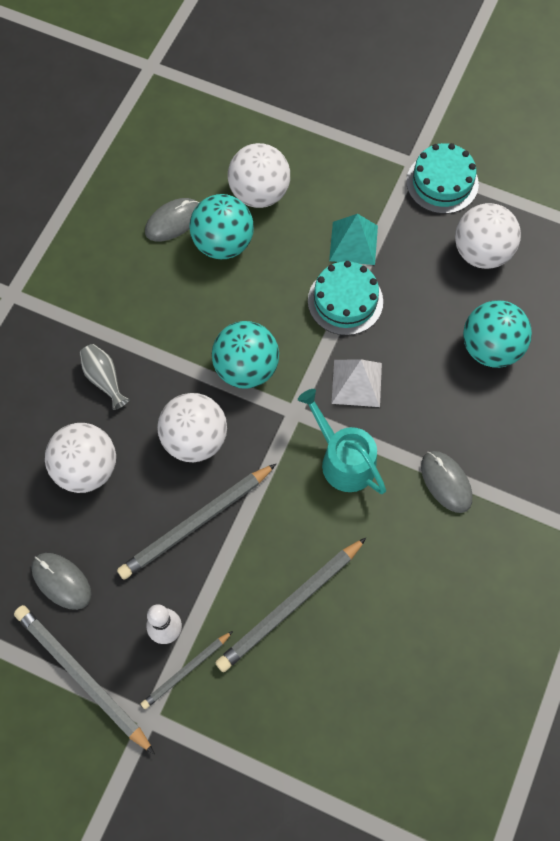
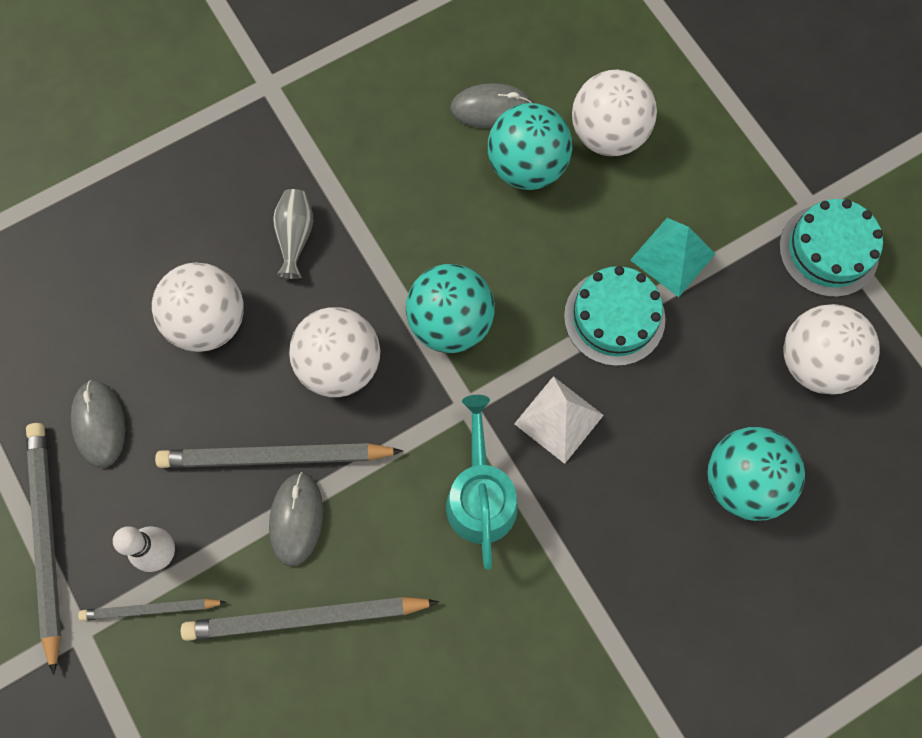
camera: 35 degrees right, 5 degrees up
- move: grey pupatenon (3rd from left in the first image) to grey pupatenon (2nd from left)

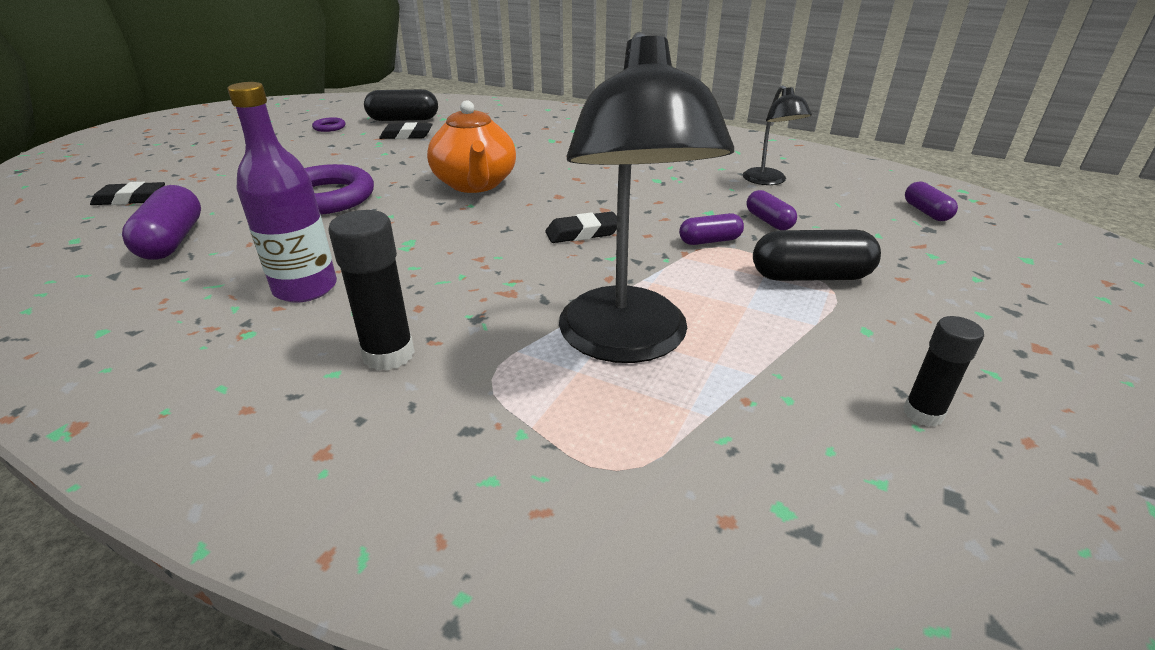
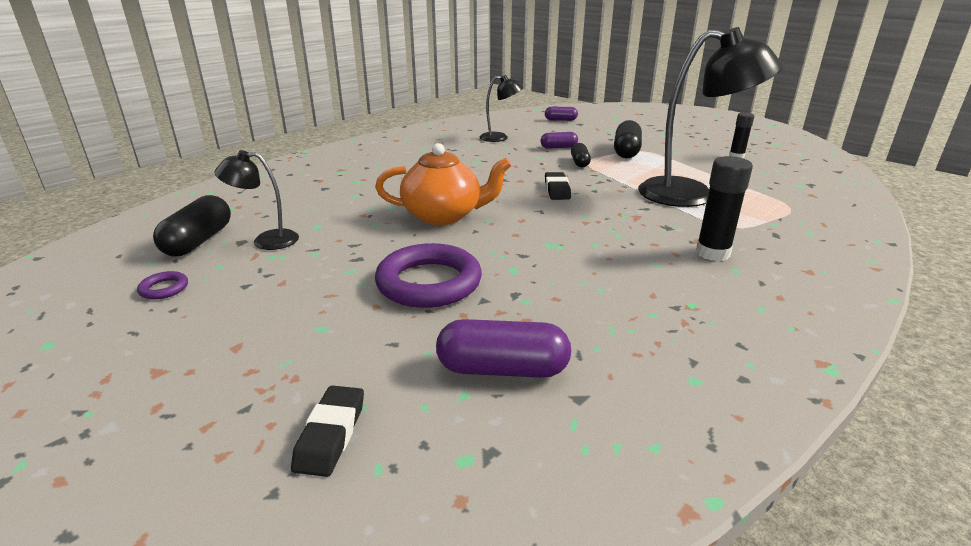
camera: 75 degrees left, 5 degrees down
- replace: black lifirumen (2nd from left) to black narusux (1st from left)
- recolor: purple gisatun (2nd from left) to black gisatun (2nd from left)
- delete: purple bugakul

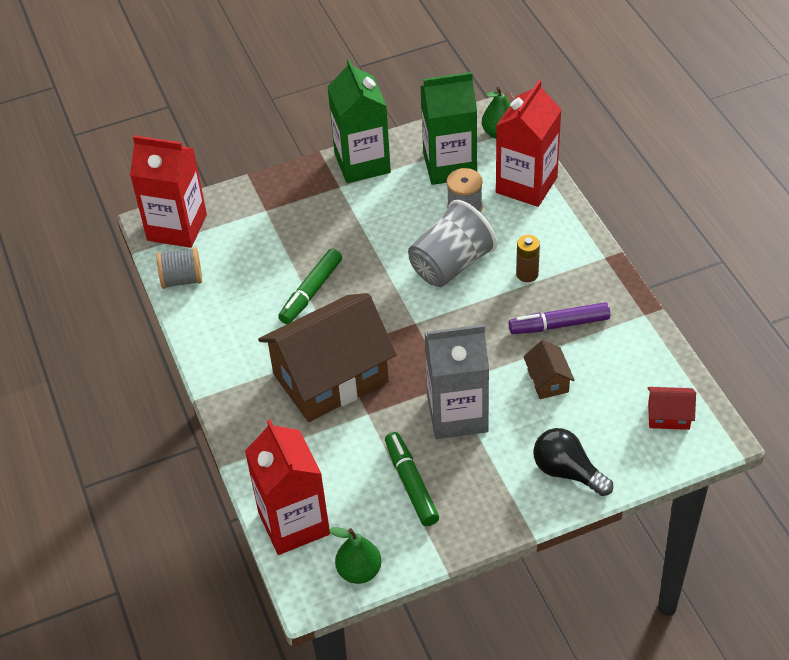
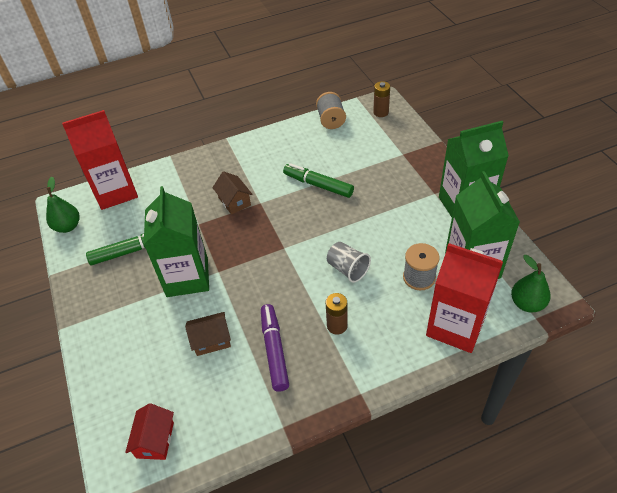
camera: 90 degrees right, 0 degrees up
- recolor: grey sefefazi to green sefefazi (1st from left)
- resize: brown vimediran (1st from left in the first image) x0.42
- resize: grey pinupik x0.57
- replace: red sefefazi (1st from left) to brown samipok (2nd from left)
- delete: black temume

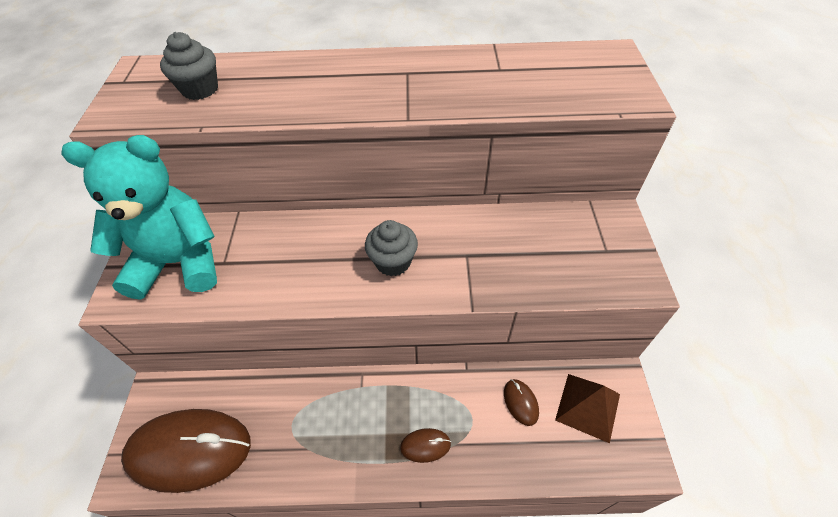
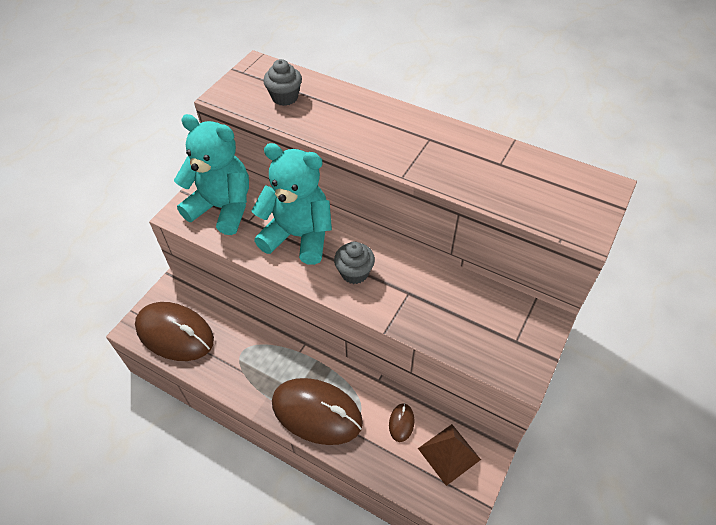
camera: 30 degrees right, 0 degrees up
- insert: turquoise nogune (2nd from left)
- resize: brown pupatenon (2nd from left) x2.44

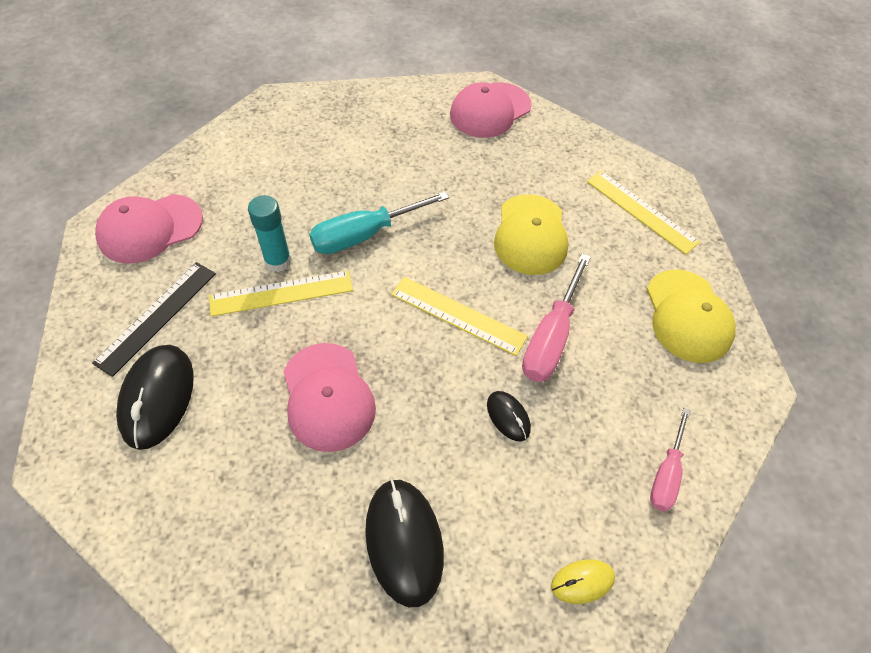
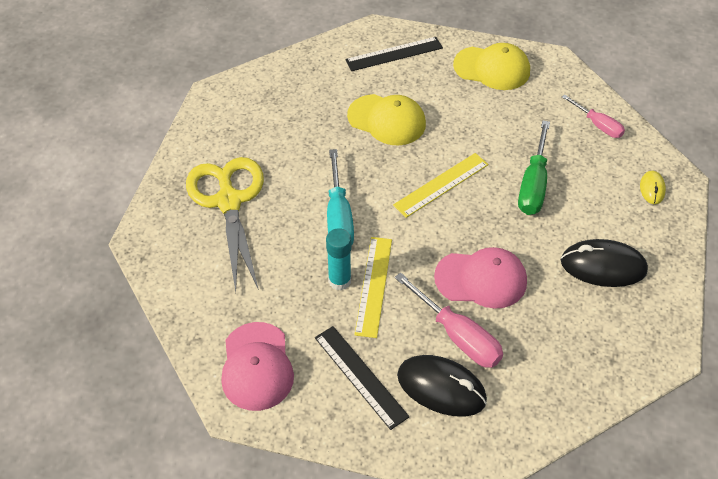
camera: 65 degrees left, 5 degrees down
- insert: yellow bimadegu
- recolor: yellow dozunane (3rd from left) to black dozunane (2nd from left)
- move: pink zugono (1st from left)
- replace: black pupatenon (3rd from left) to green zugono
- delete: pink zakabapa (3rd from left)

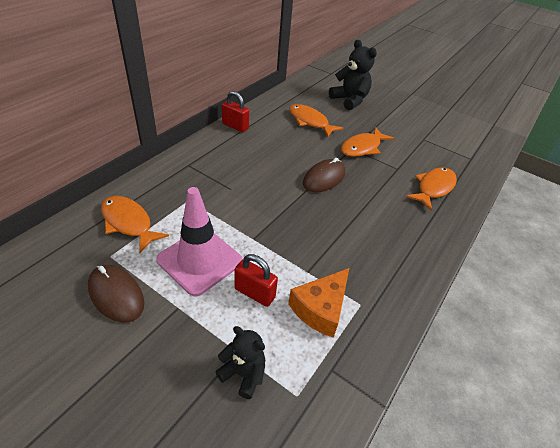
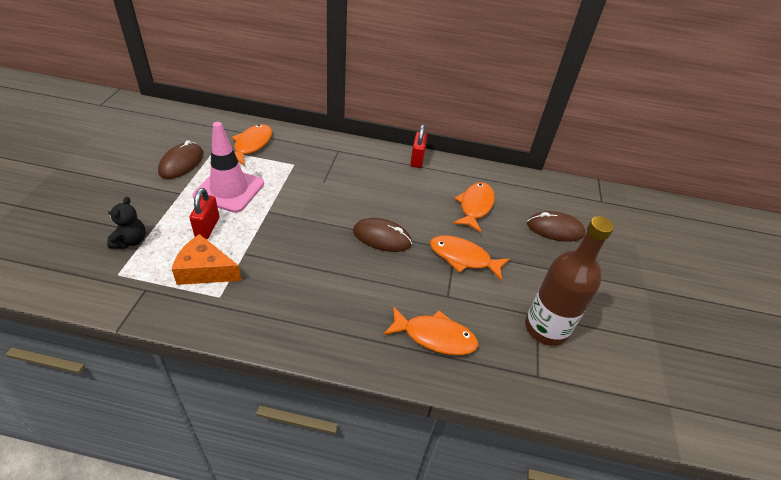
camera: 65 degrees right, 0 degrees up
- insert: brown bugakul
- replace: black nogune (2nd from left) to brown pupatenon (3rd from left)

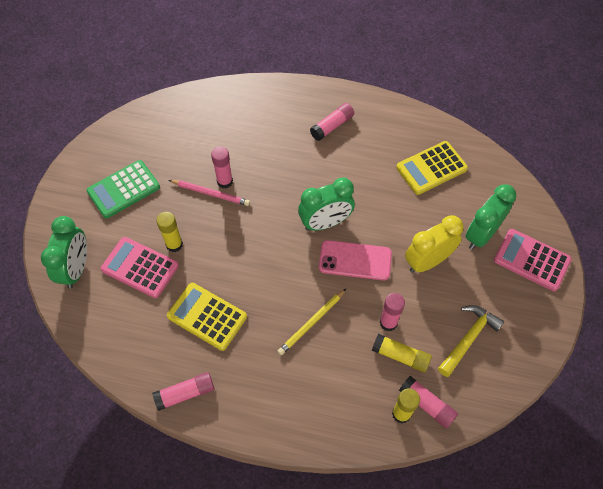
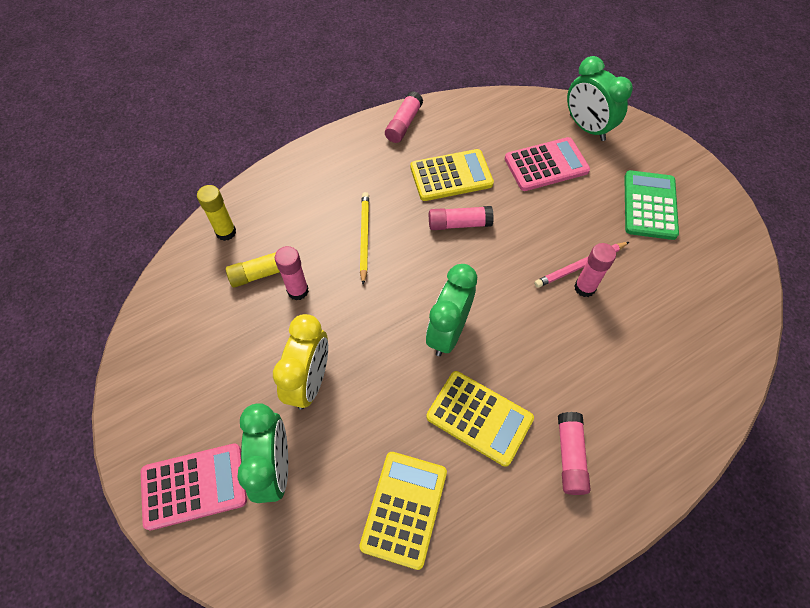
camera: 135 degrees right, 0 degrees up
- insert: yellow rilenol (3rd from left)
- move: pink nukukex (5th from left in the first image) to pink nukukex (3rd from left)
- delete: yellow nukukex (1st from left)
- delete: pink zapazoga
- delete: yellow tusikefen

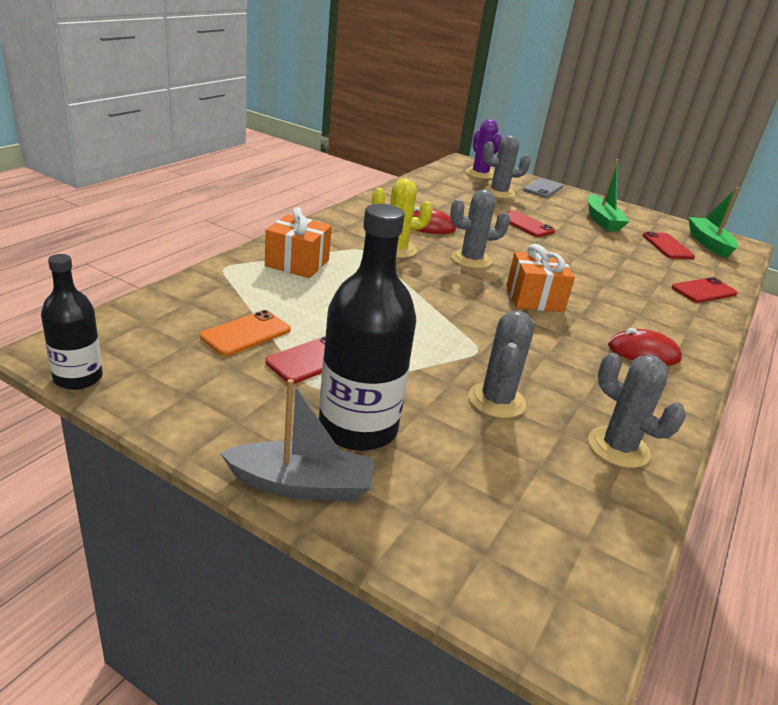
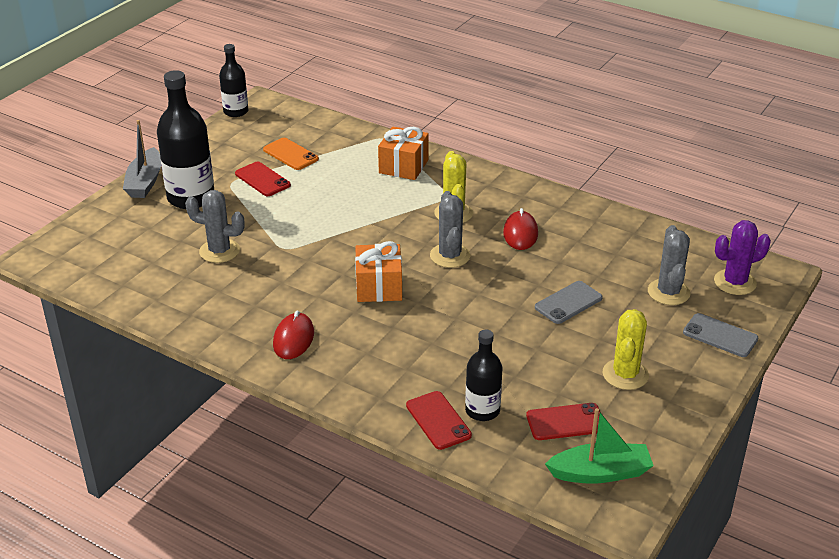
camera: 95 degrees right, 5 degrees up
- insert: black bugakul (3rd from left)
- recolor: red zapazoga (2nd from left) to grey zapazoga (1st from left)
- replace: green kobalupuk (1st from left) to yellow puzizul (2nd from left)
- delete: grey puzizul (4th from left)

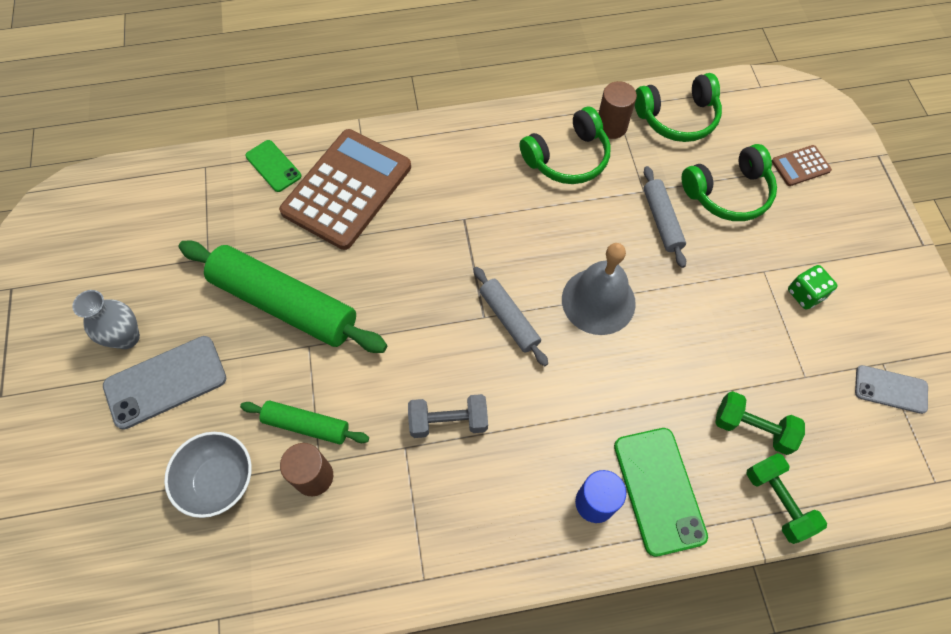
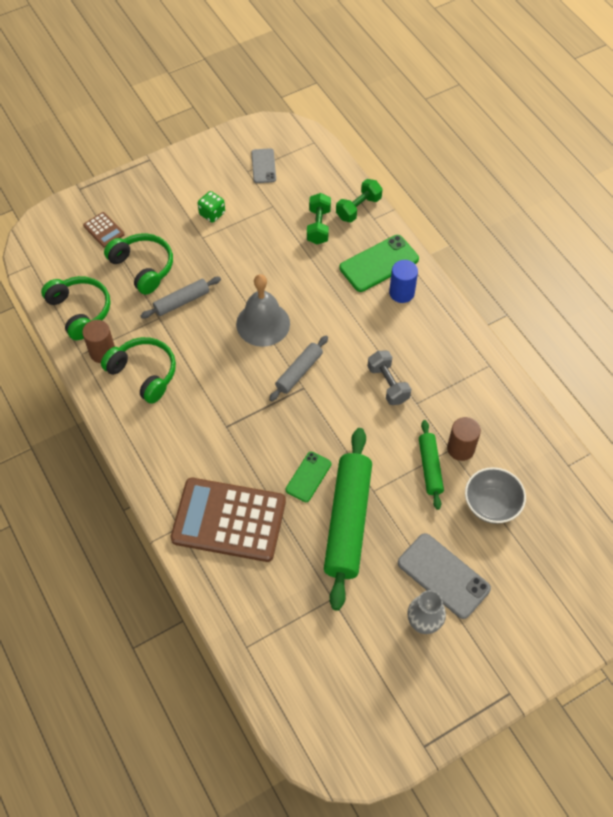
camera: 110 degrees left, 5 degrees down
- move: green zapazoga (1st from left)

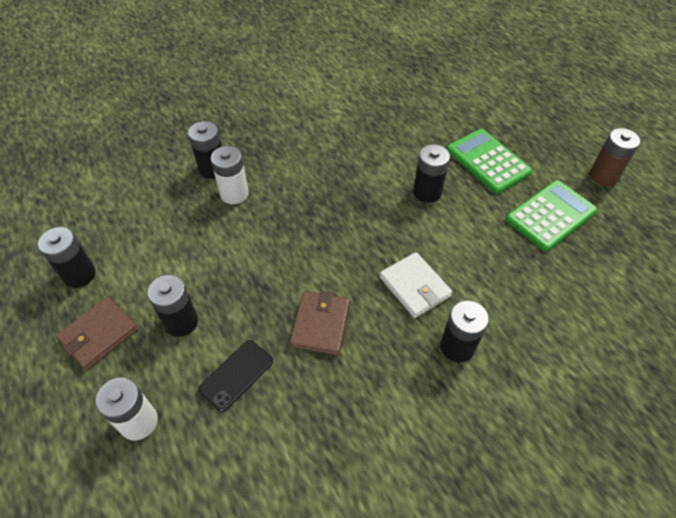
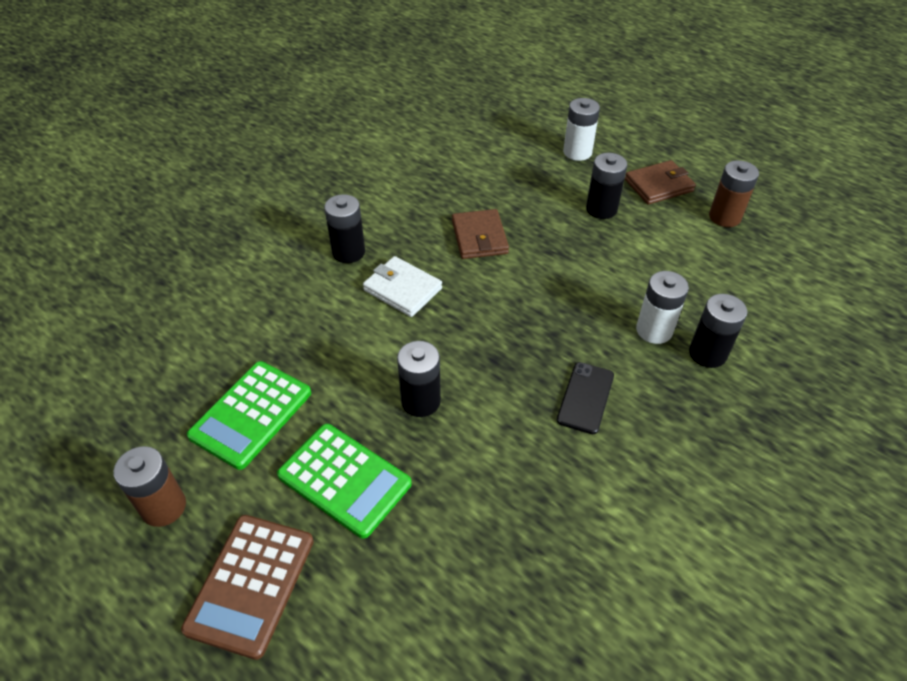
camera: 160 degrees right, 5 degrees down
- insert: brown rilenol
- move: black zapazoga
- rotate: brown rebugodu (1st from left in the first image) 45 degrees clockwise
- recolor: black samipok (1st from left) to brown samipok (2nd from left)

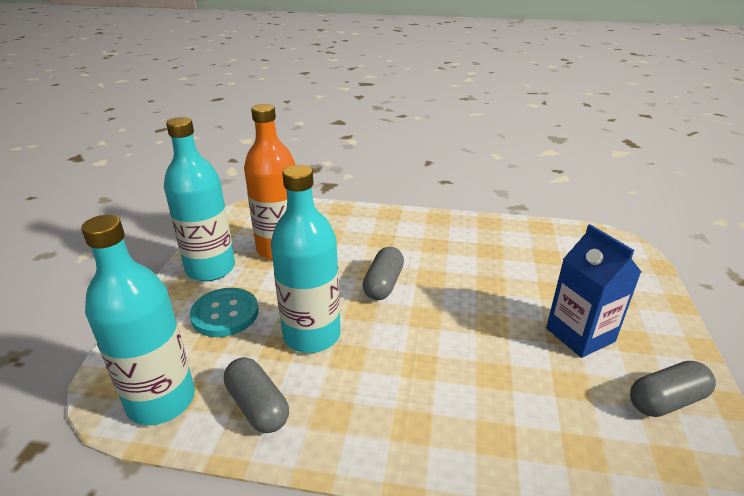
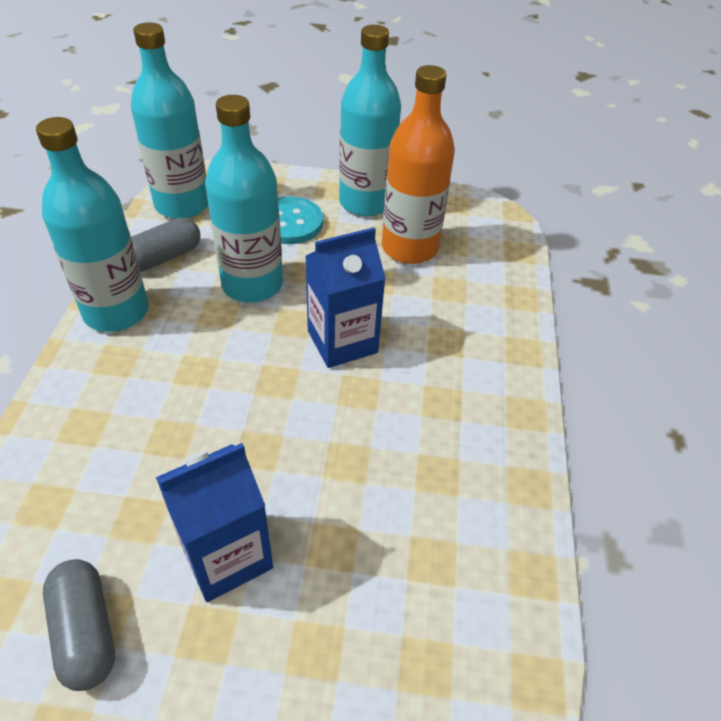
camera: 85 degrees right, 15 degrees up
- insert: turquoise bugakul (1st from left)
- replace: grey gisatun (2nd from left) to blue sefefazi (2nd from left)

